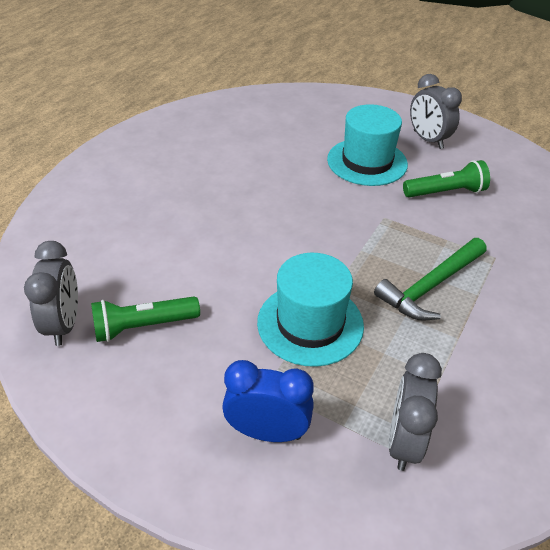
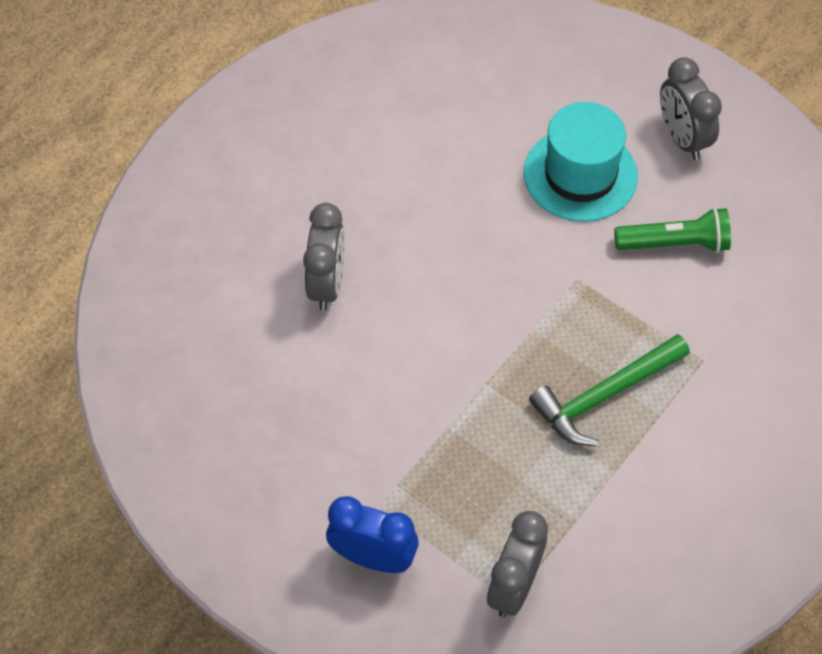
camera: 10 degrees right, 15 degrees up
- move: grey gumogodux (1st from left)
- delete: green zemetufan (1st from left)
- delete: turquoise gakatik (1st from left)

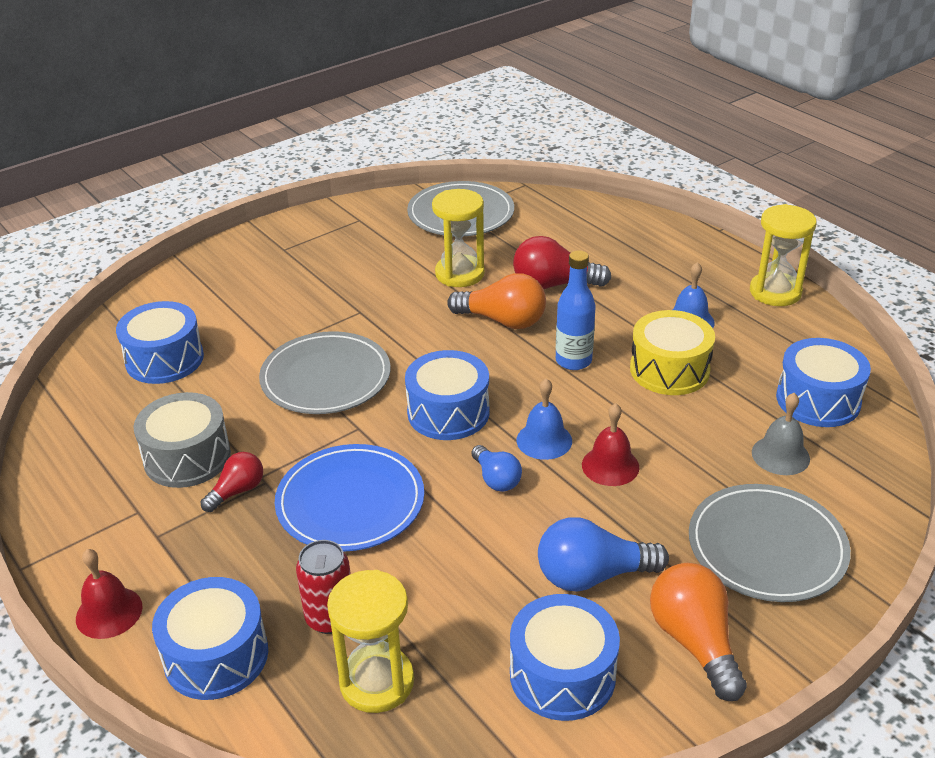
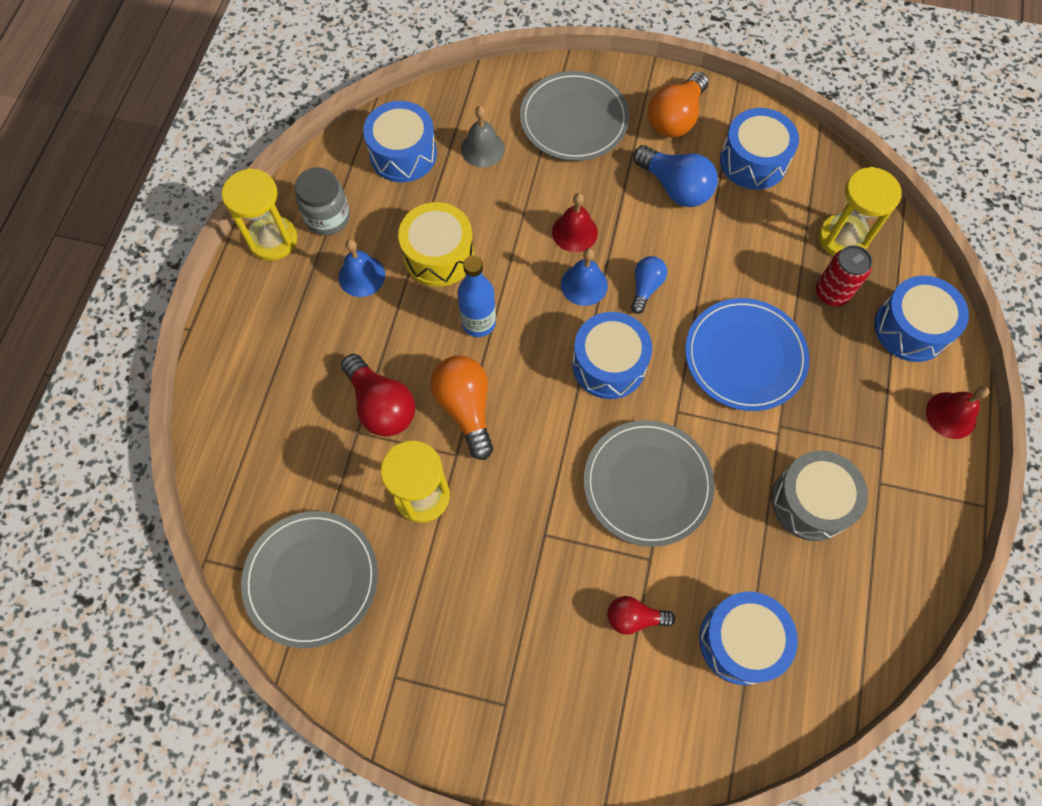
camera: 130 degrees left, 30 degrees up
- insert: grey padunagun
- move: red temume (1st from left in the first image) to red temume (2nd from left)

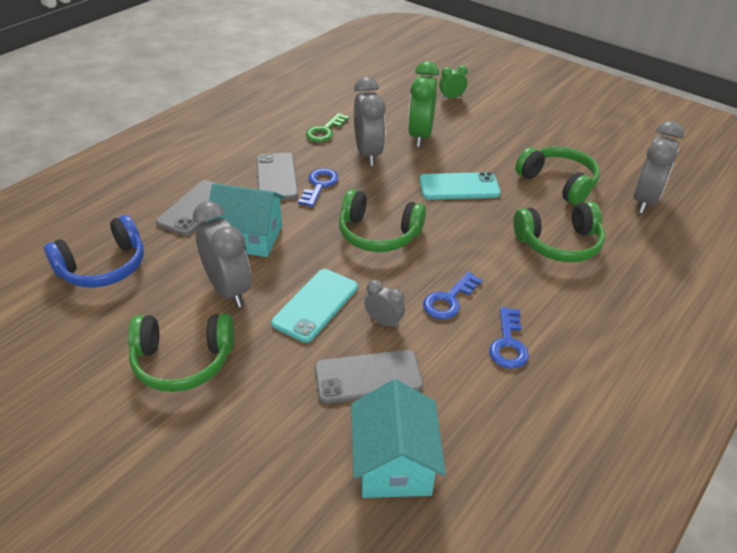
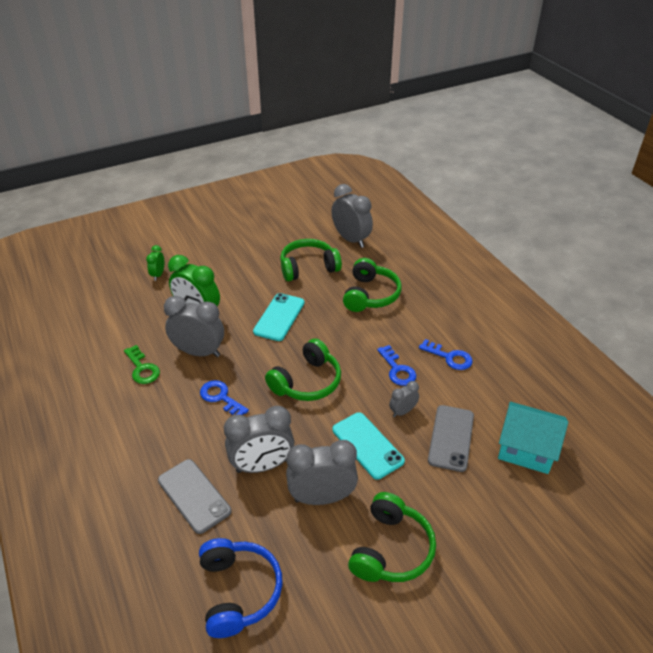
camera: 65 degrees left, 0 degrees up
- replace: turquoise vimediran (1st from left) to grey gumogodux (2nd from left)
- delete: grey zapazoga (2nd from left)

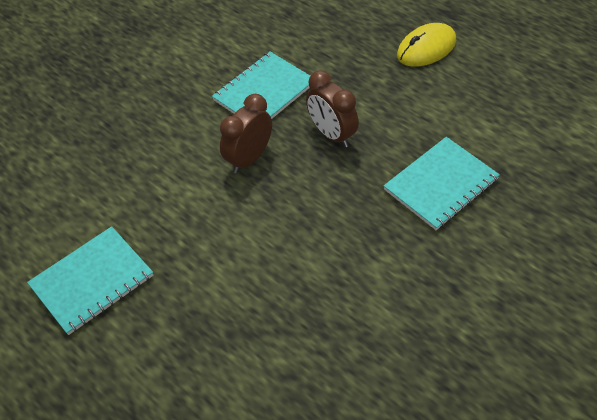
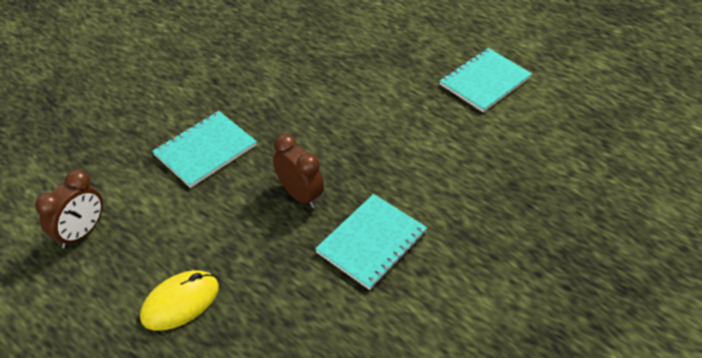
camera: 175 degrees right, 5 degrees down
- move: brown gumogodux (1st from left)

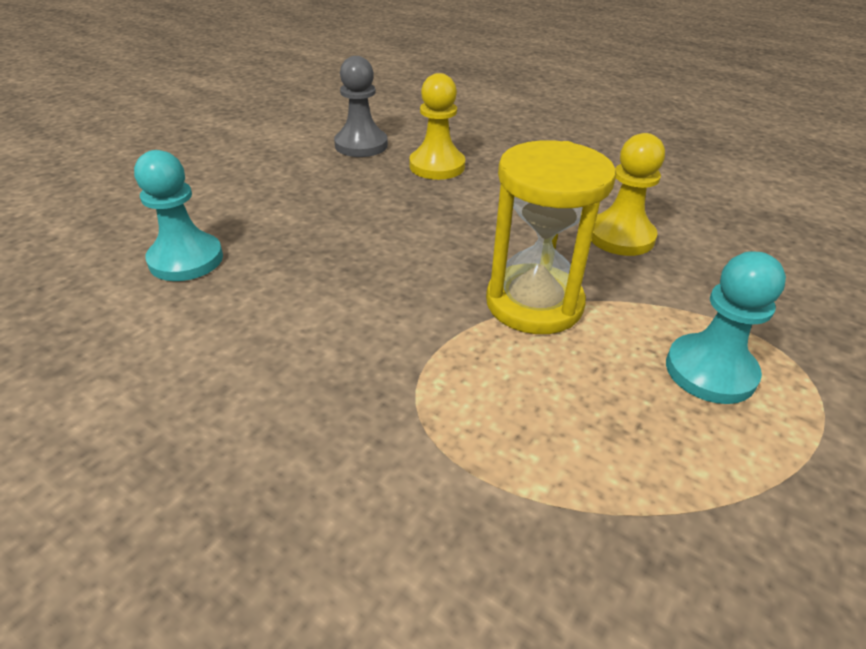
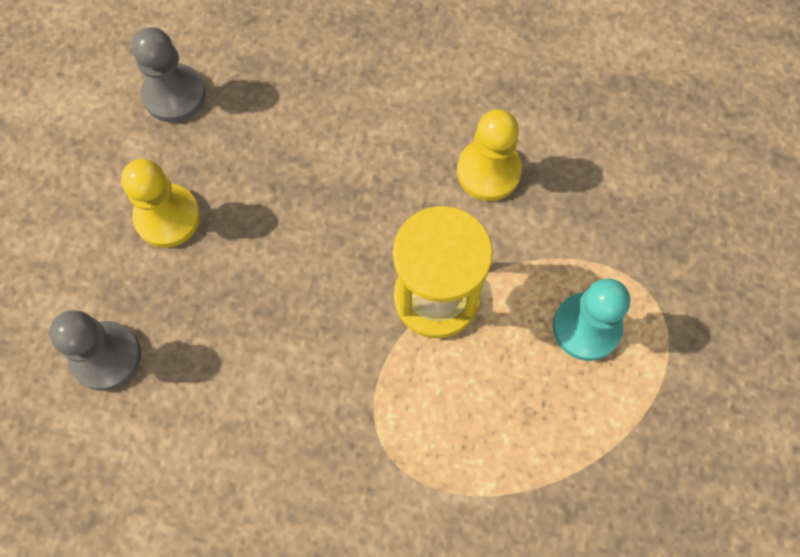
camera: 20 degrees left, 30 degrees up
- recolor: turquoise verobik (1st from left) to grey verobik (1st from left)
- move: yellow verobik (1st from left)

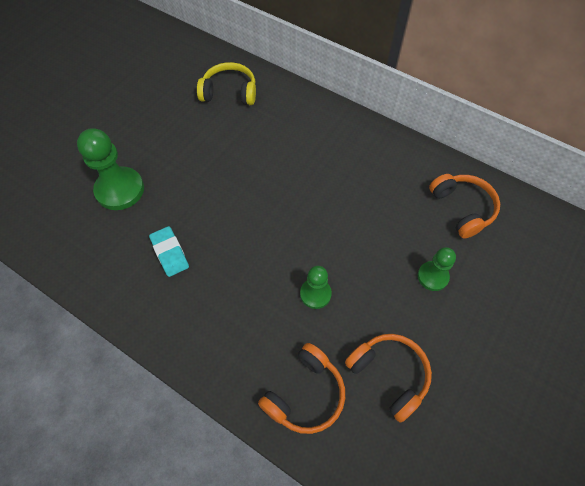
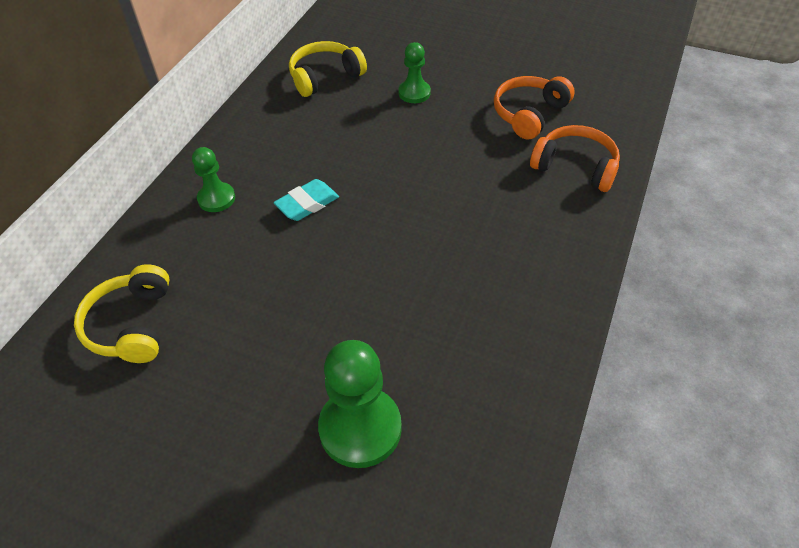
camera: 100 degrees left, 10 degrees down
- move: green verobik (2nd from left in the first image) to green verobik (1st from left)
- move: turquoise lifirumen
- recolor: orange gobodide (3rd from left) to yellow gobodide (2nd from left)

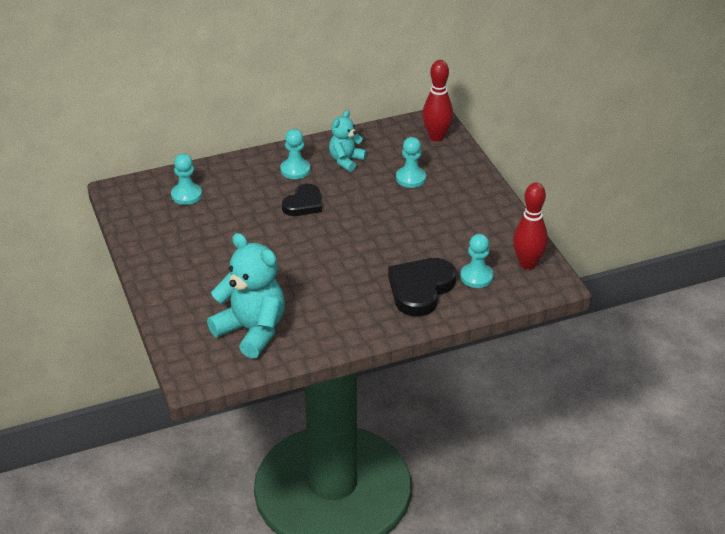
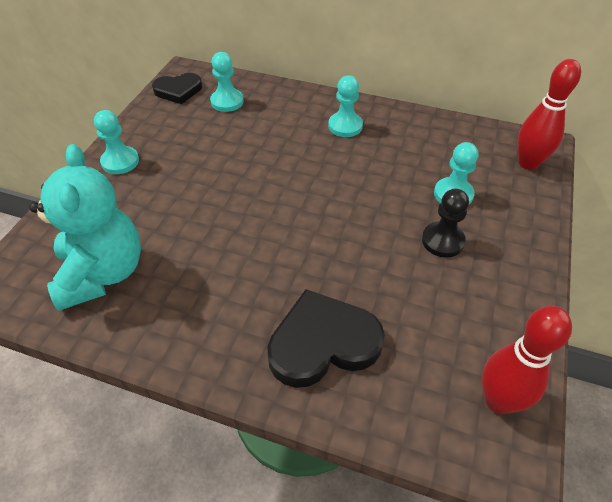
camera: 40 degrees right, 10 degrees up
- move: turquoise verobik (4th from left in the first image) to turquoise verobik (1st from left)
- move: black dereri (1st from left)
- insert: black verobik
- delete: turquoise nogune (2nd from left)

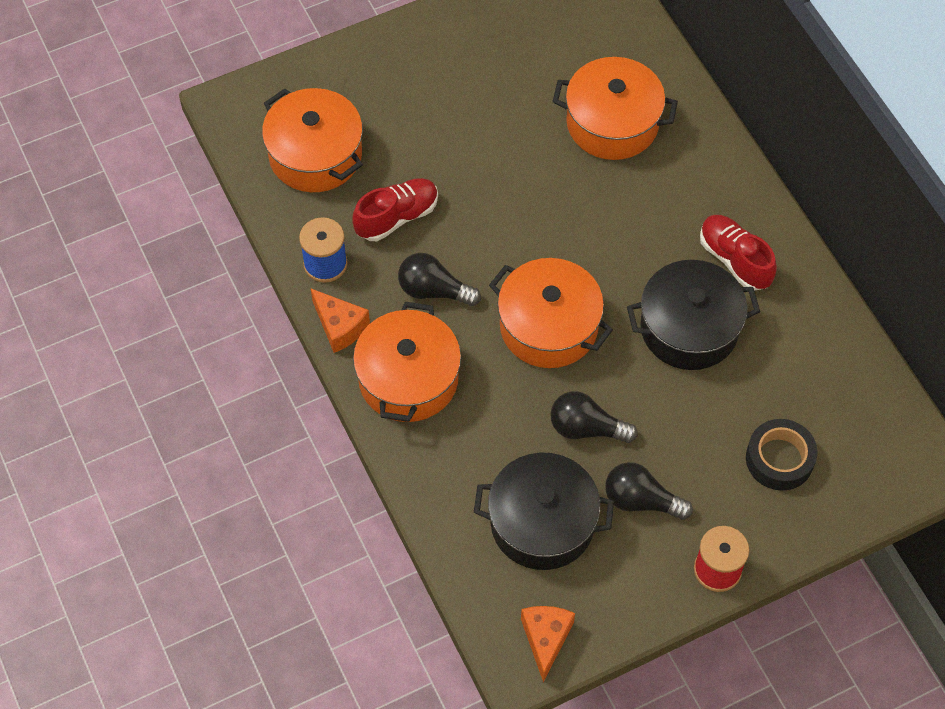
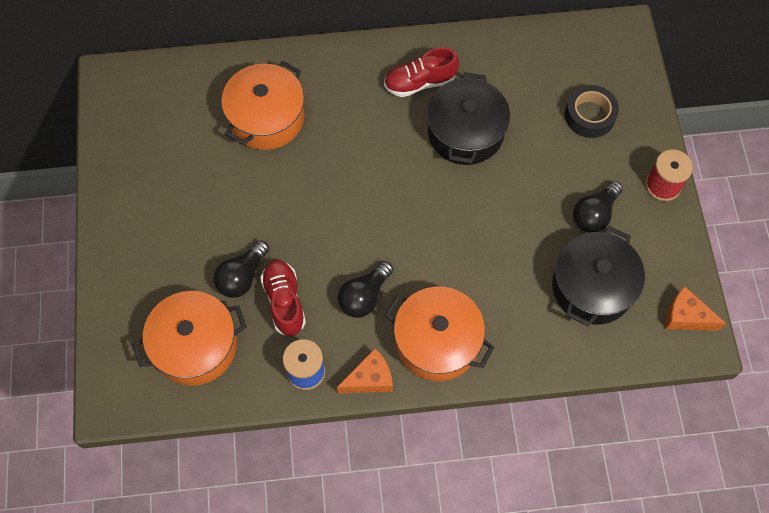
camera: 70 degrees left, 5 degrees up
- move: black temume (2nd from left in the first image) to black temume (1st from left)
- delete: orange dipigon (3rd from left)

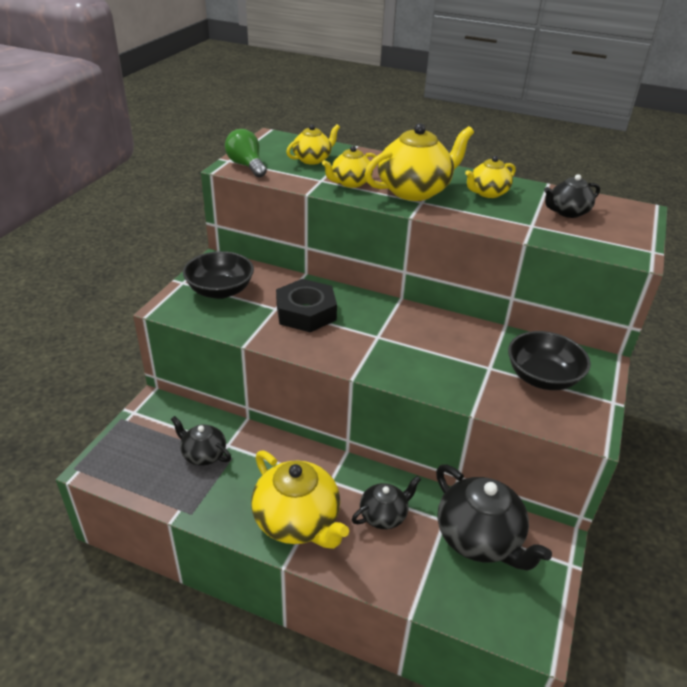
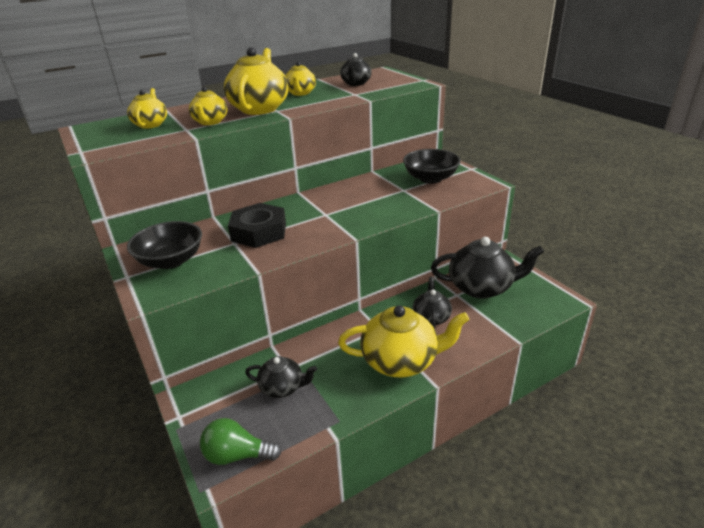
camera: 50 degrees left, 5 degrees down
- move: green temume
- rotate: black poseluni (1st from left) 150 degrees counterclockwise

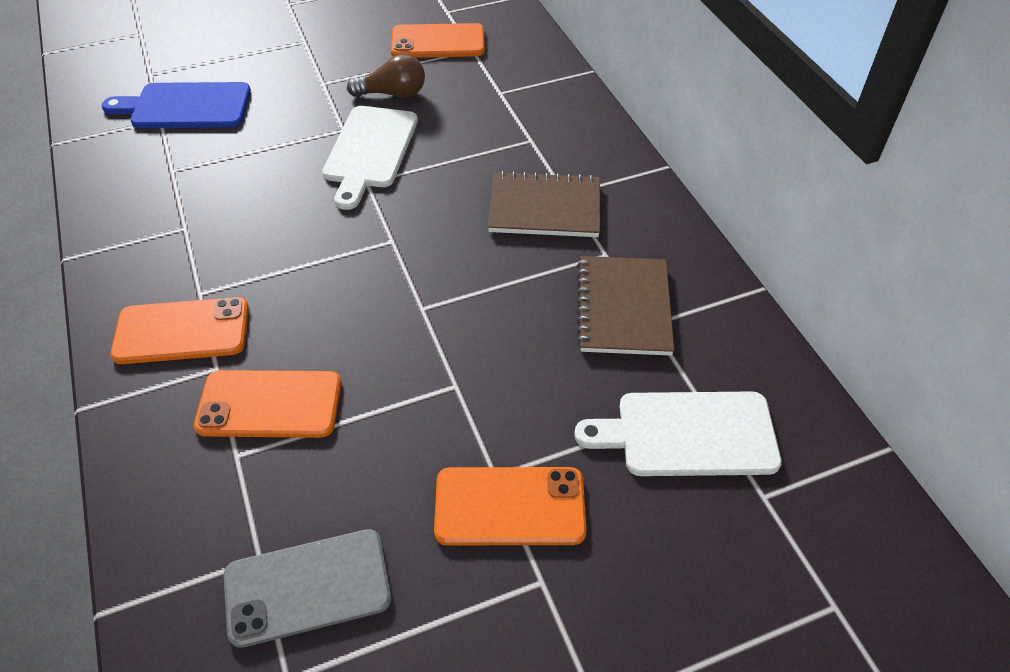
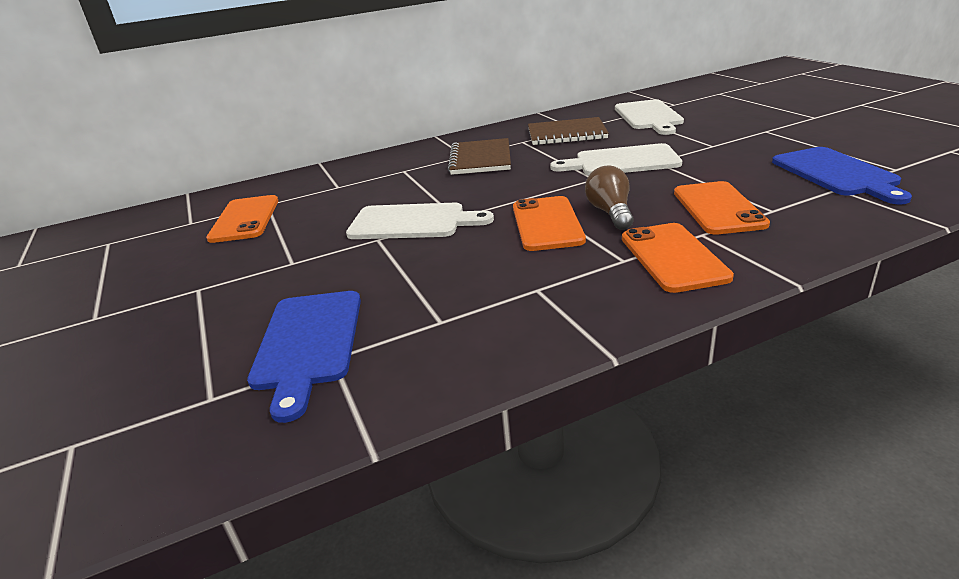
camera: 90 degrees left, 20 degrees down
- move: orange zapazoga (4th from left in the first image) to orange zapazoga (2nd from left)
- insert: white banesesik (2nd from left)
- move: brown temume
- replace: grey zapazoga to blue banesesik (2nd from left)

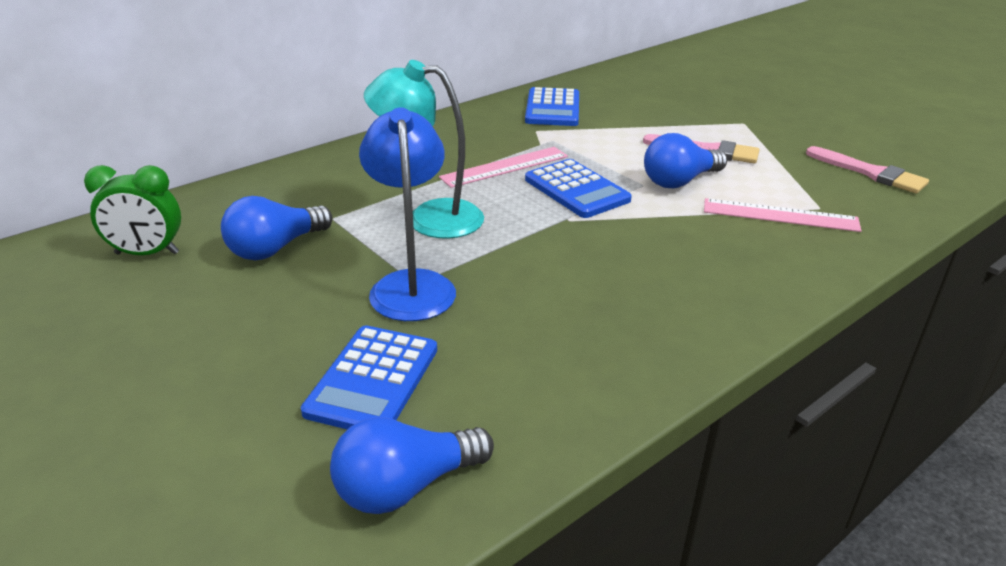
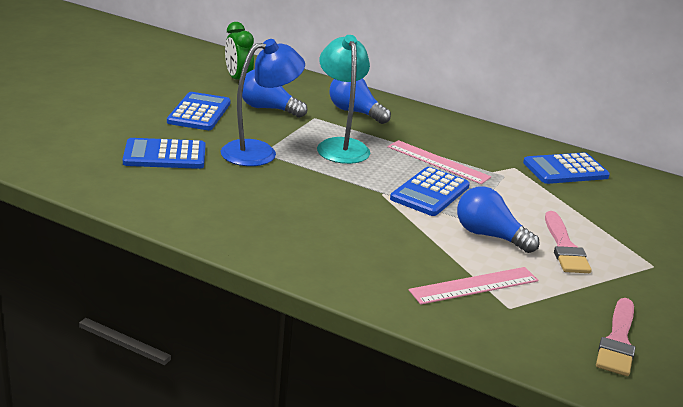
camera: 65 degrees right, 5 degrees down
- insert: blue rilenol (2nd from left)
- move: blue temume (2nd from left)
- rotate: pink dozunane (2nd from left) 75 degrees clockwise

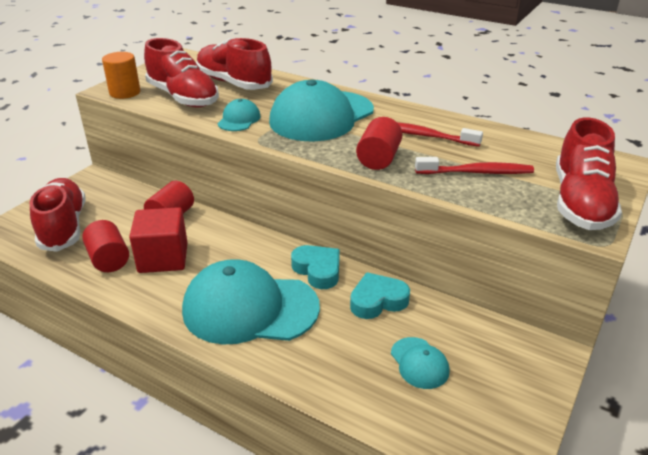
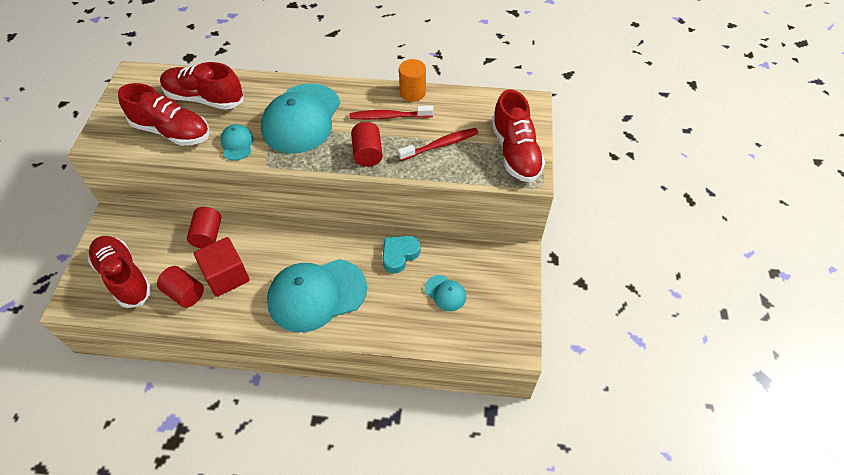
camera: 25 degrees left, 20 degrees up
- move: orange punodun
- delete: turquoise dereri (1st from left)

